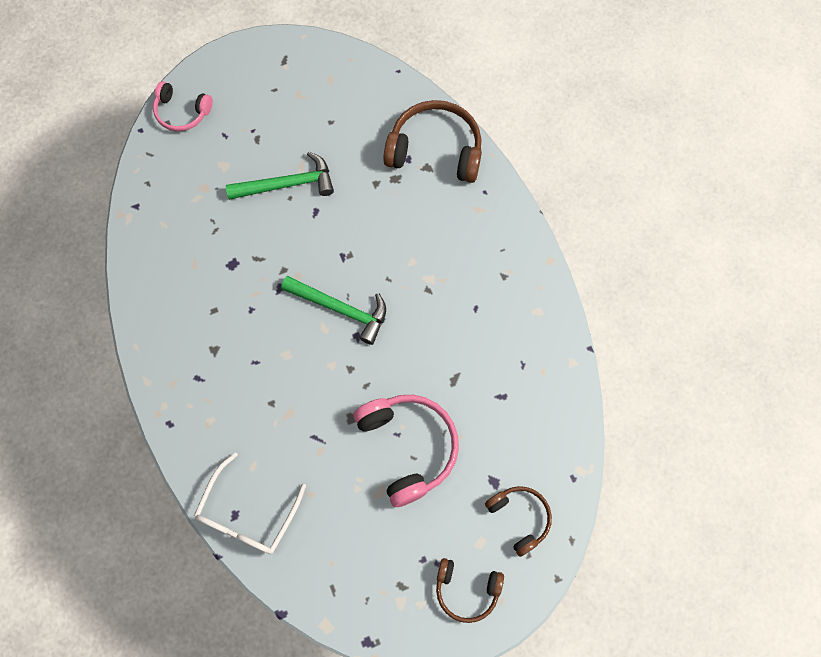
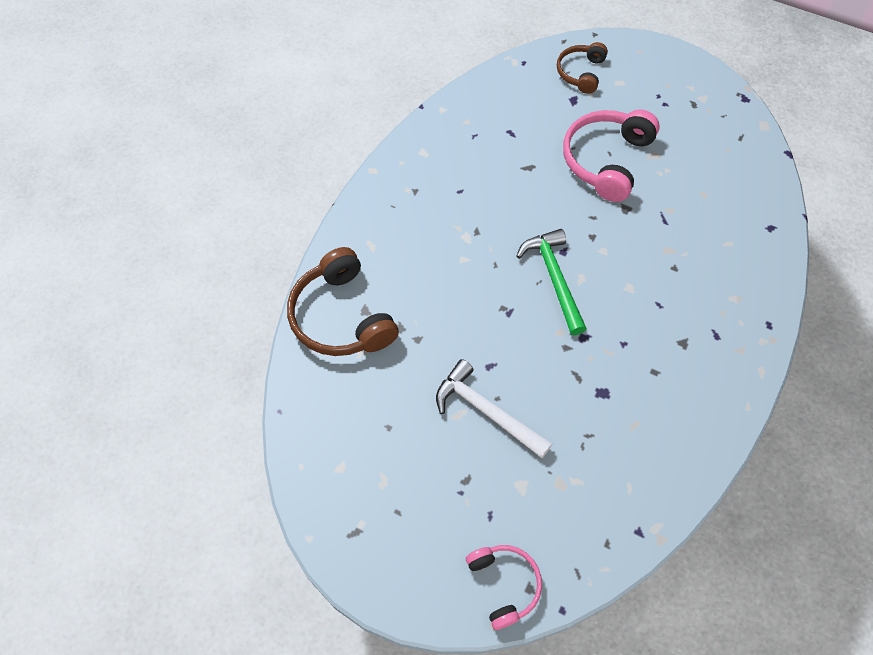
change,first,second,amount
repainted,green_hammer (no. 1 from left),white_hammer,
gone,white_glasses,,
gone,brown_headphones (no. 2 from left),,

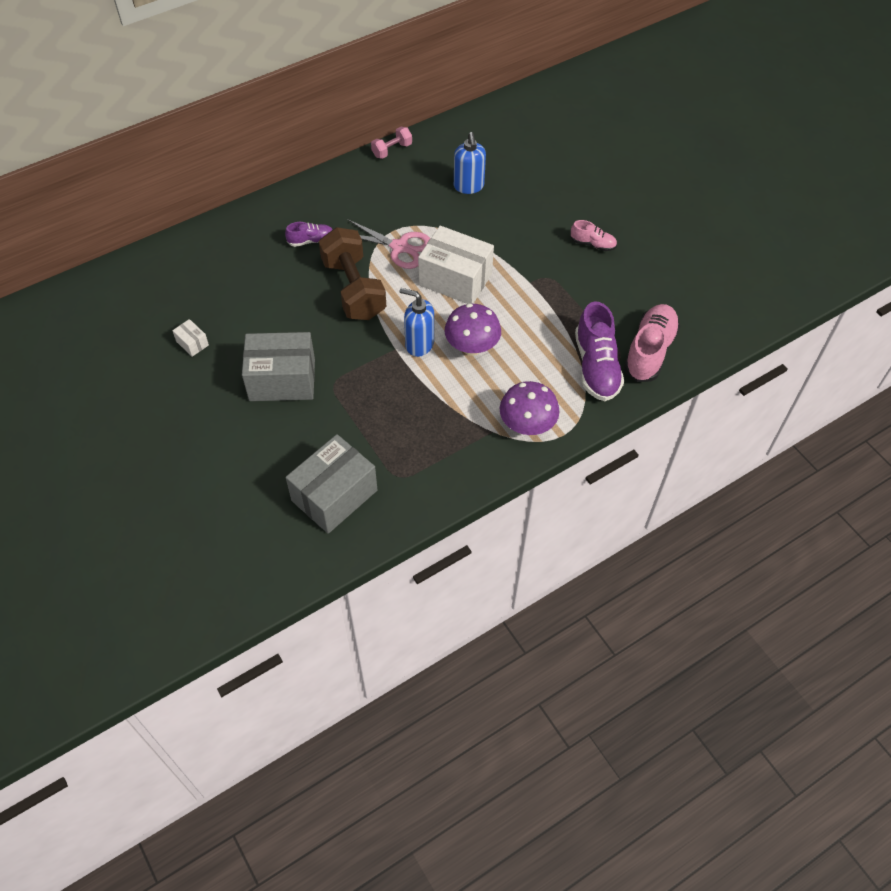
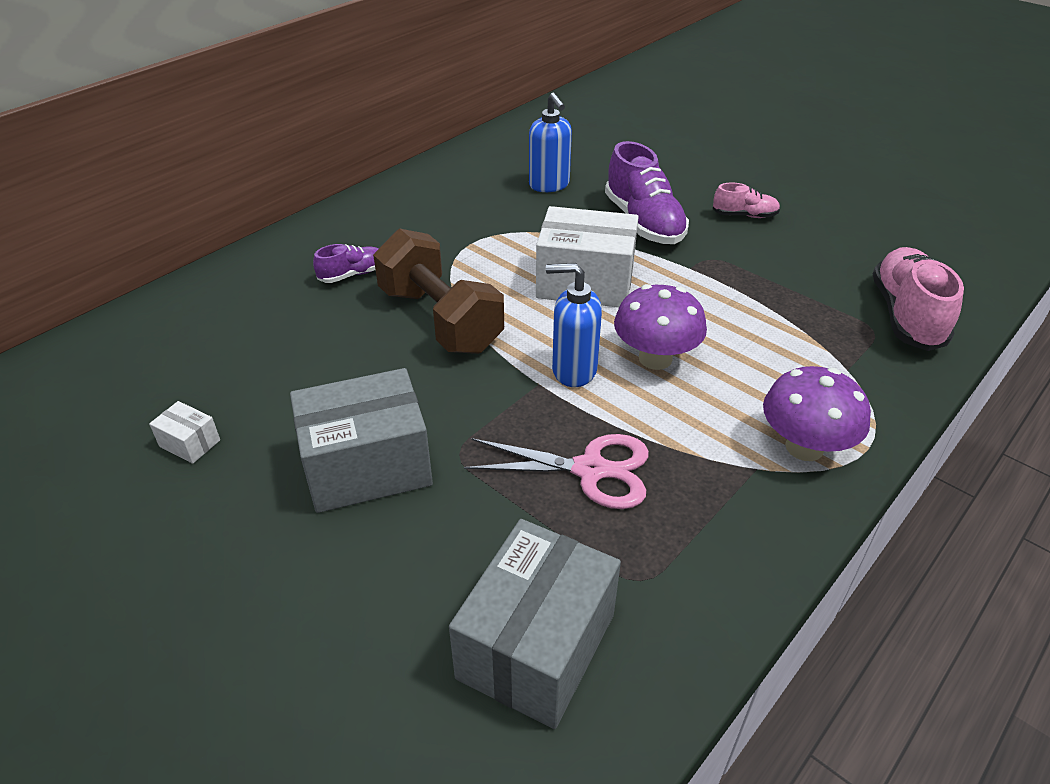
change,first,second,amount
gone,pink_dumbbell,,
shifted,pink_scissors,,
shifted,purple_shoe (no. 2 from left),,

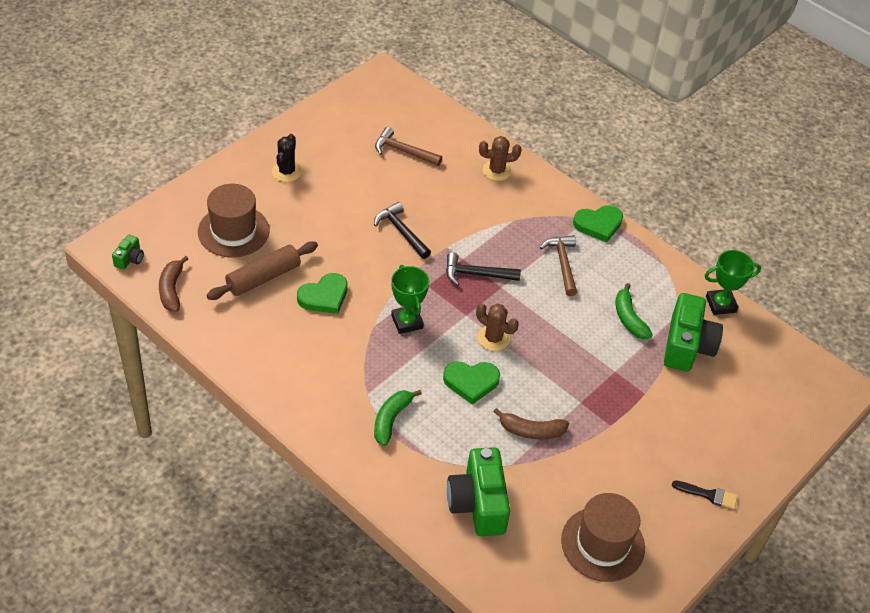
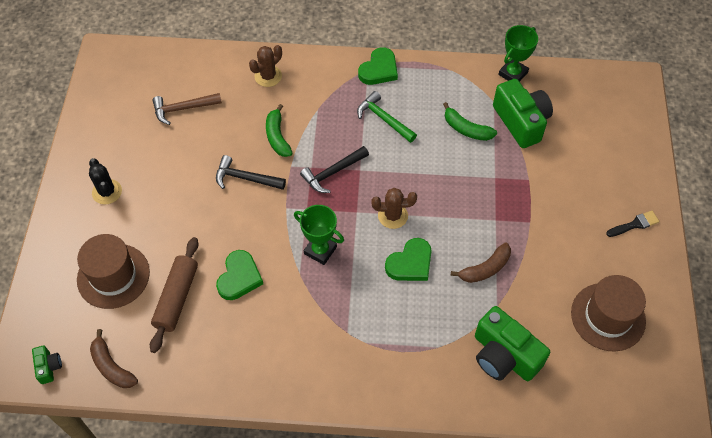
change,first,second,amount
repainted,brown_hammer (no. 2 from left),green_hammer,
shifted,green_banana (no. 1 from left),,

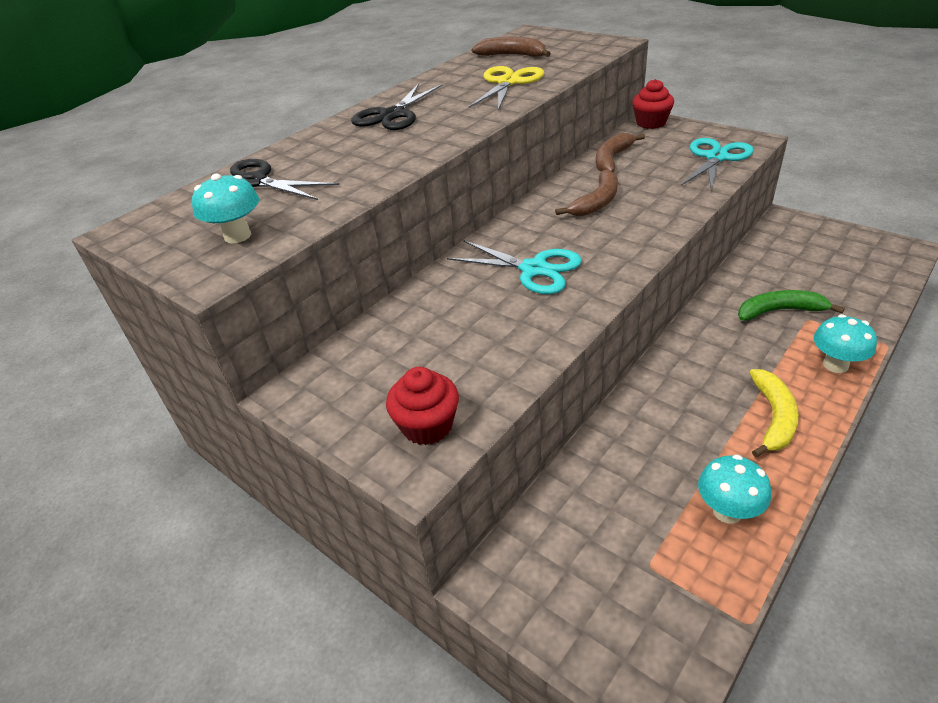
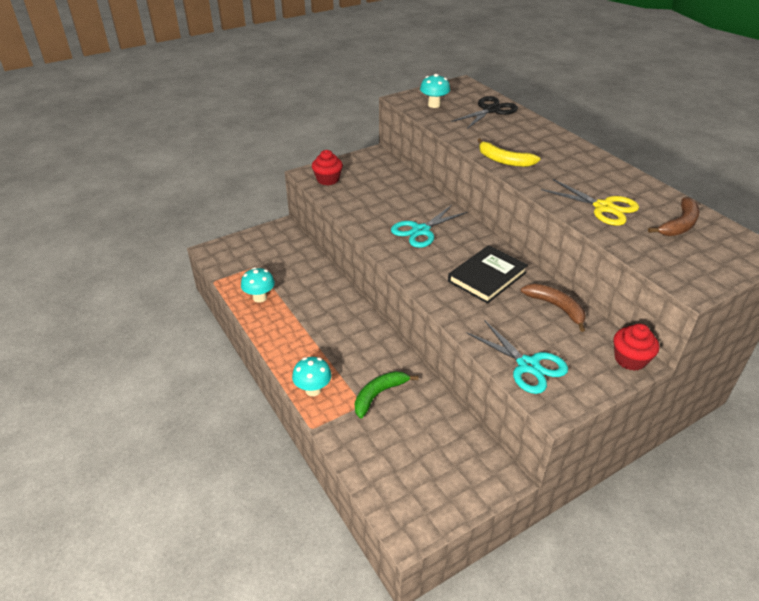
change,first,second,amount
gone,black_scissors (no. 2 from left),,
swapped,brown_banana (no. 2 from left),black_book,
rotated,green_banana,,150 degrees counterclockwise
shifted,yellow_banana,,

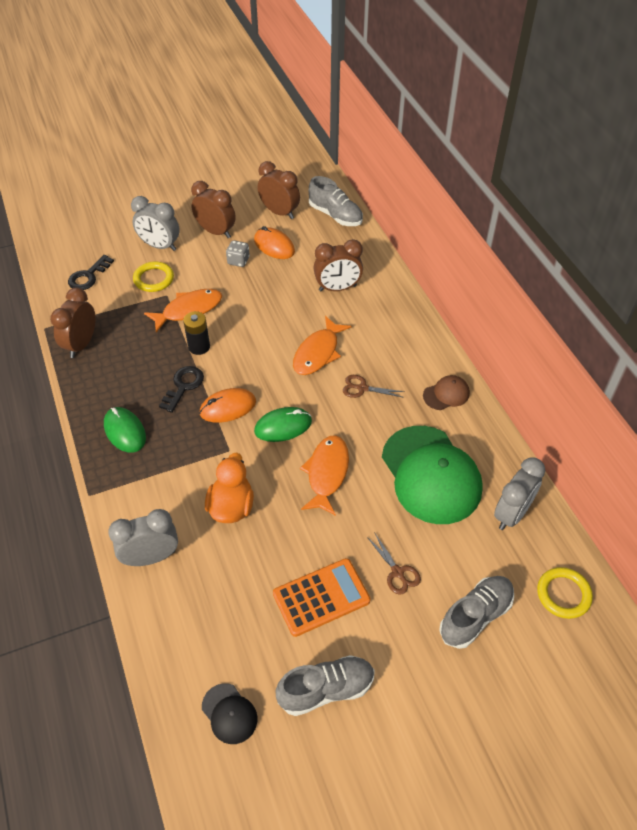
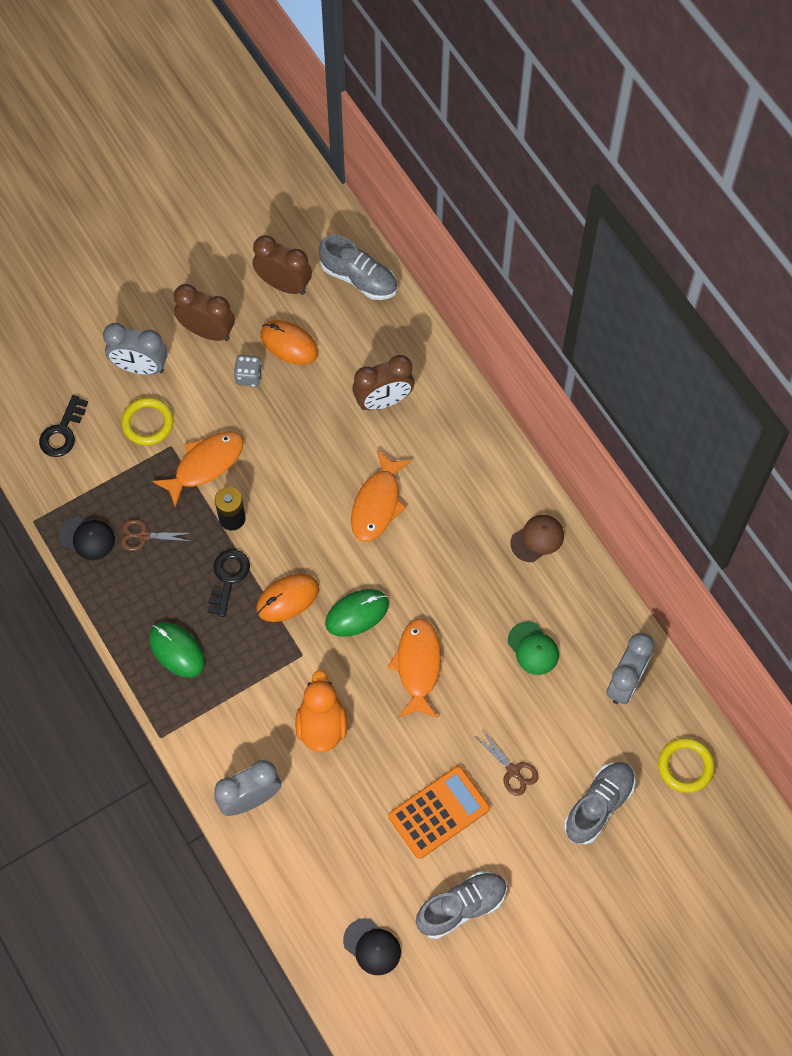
change,first,second,amount
swapped,brown_clock (no. 1 from left),black_cap (no. 1 from left),
shifted,brown_scissors (no. 1 from left),,
scaled,green_cap,,x0.44

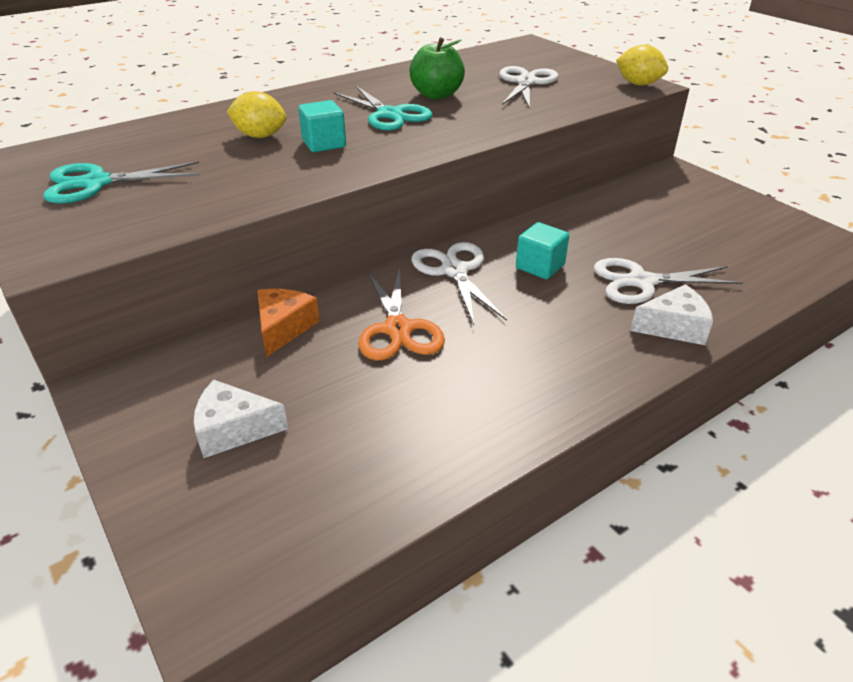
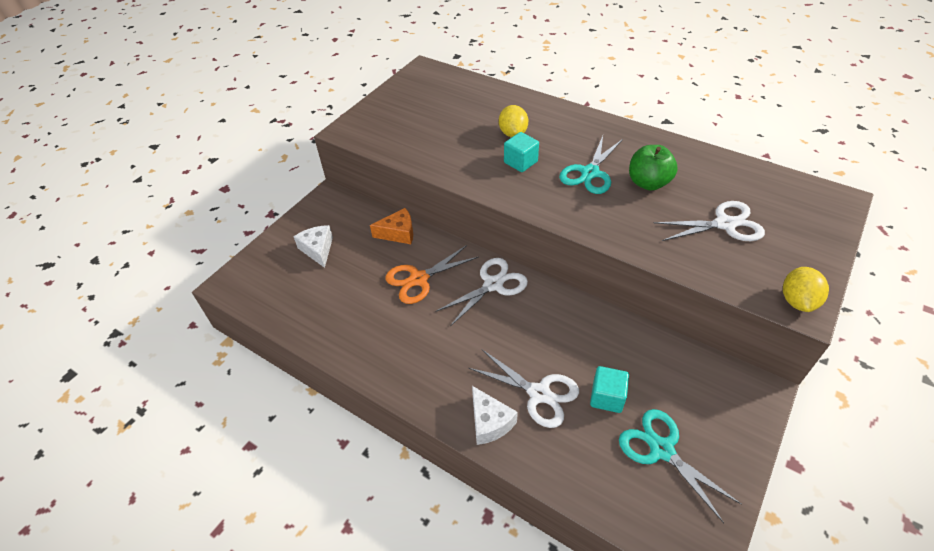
change,first,second,amount
shifted,turquoise_scissors (no. 1 from left in the first image),turquoise_scissors (no. 2 from left),
shifted,turquoise_cube (no. 2 from left),,
rotated,white_scissors (no. 3 from left in the first image),white_scissors (no. 2 from left),150 degrees clockwise

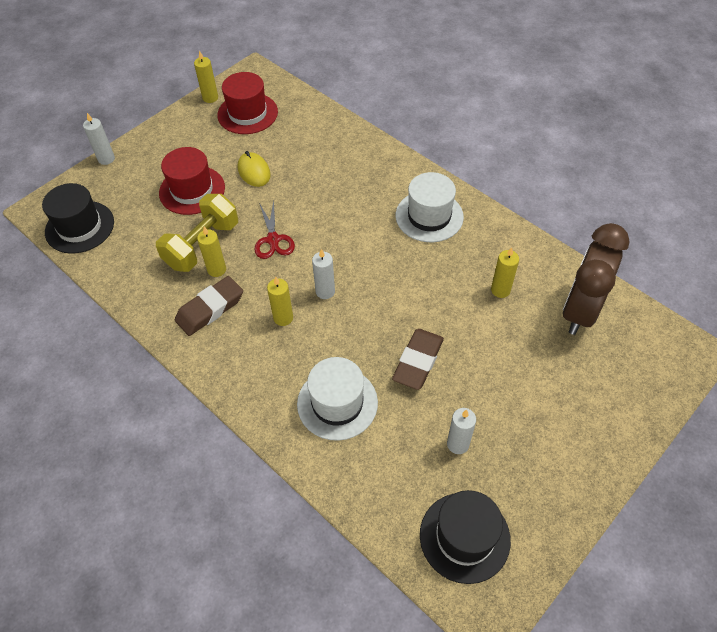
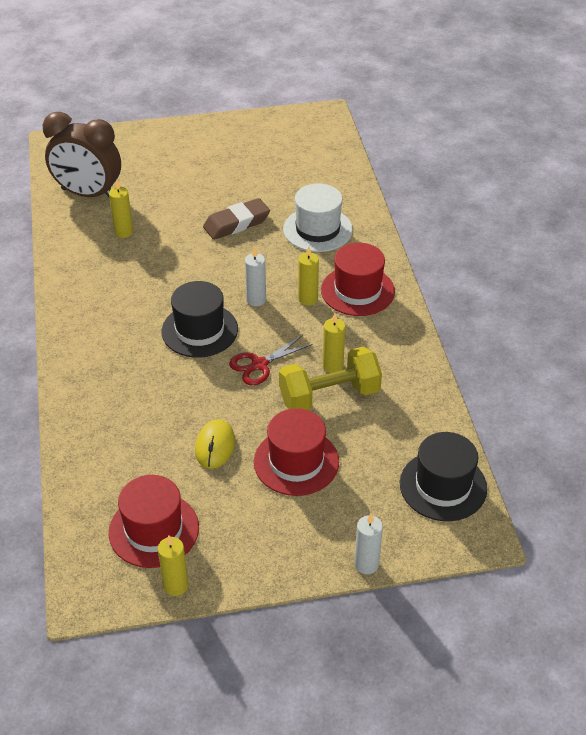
change,first,second,amount
gone,white_hat (no. 2 from left),,
rotated,red_scissors,,150 degrees counterclockwise
rotated,brown_clock,,45 degrees clockwise
gone,brown_eraser (no. 1 from left),,
gone,white_candle (no. 3 from left),,
shifted,black_hat (no. 2 from left in the first image),black_hat (no. 1 from left),
new,,red_hat (no. 3 from left),

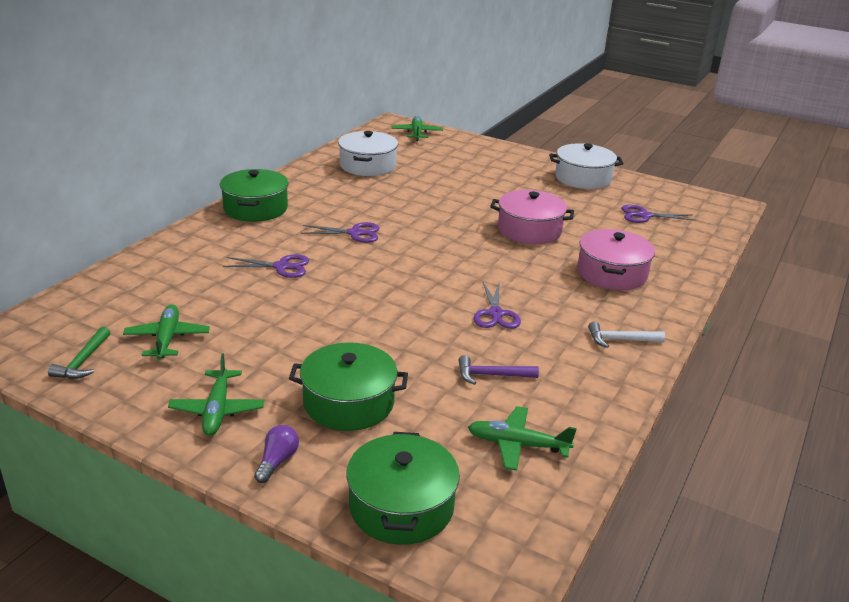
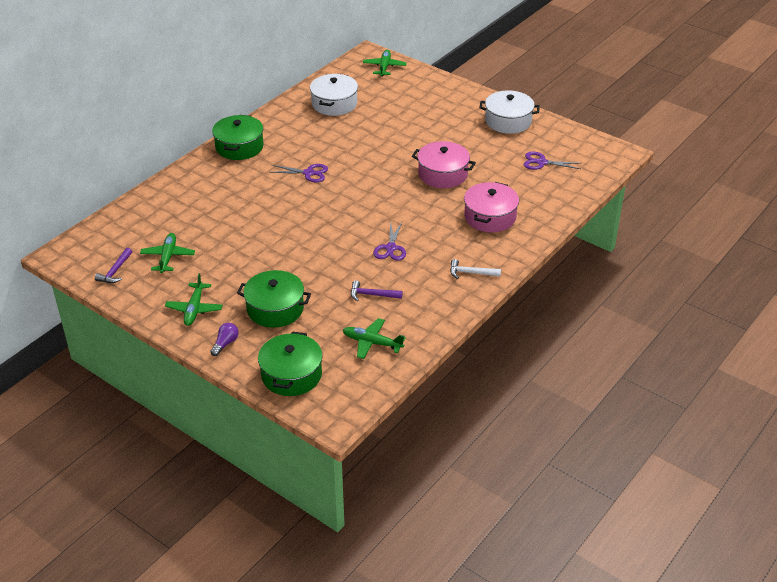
change,first,second,amount
gone,purple_scissors (no. 1 from left),,
repainted,green_hammer,purple_hammer (no. 1 from left),

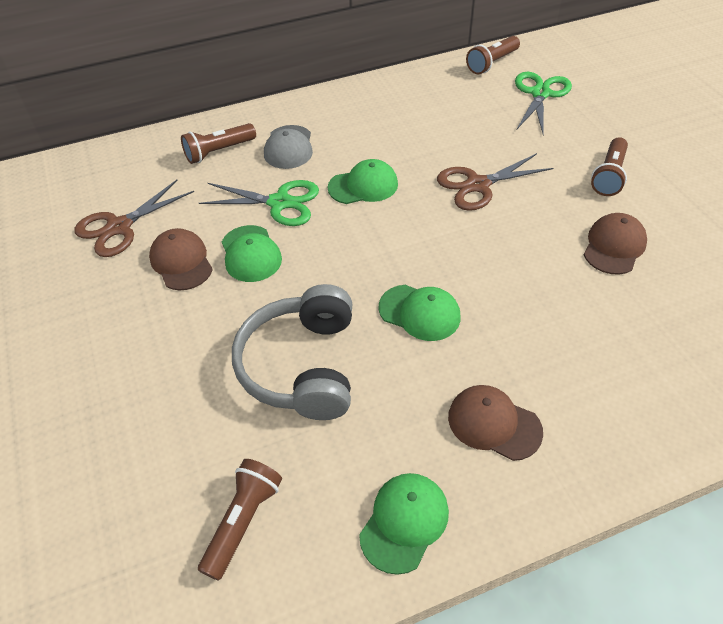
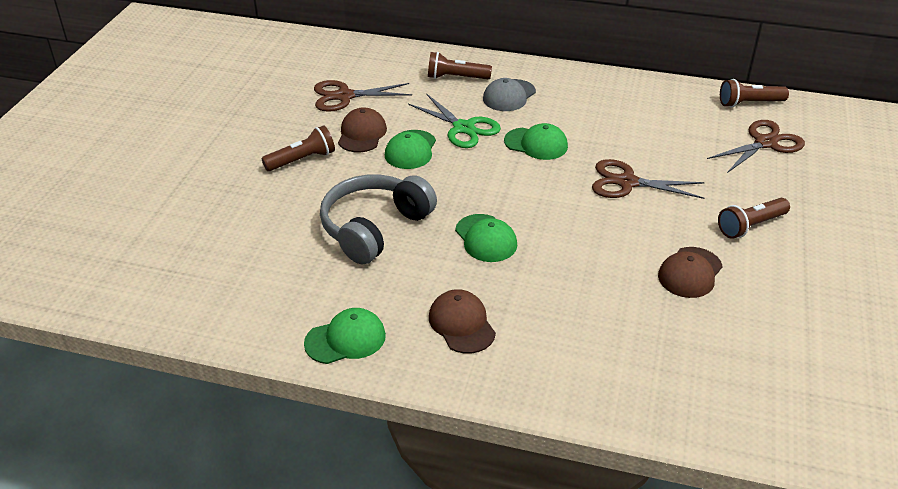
change,first,second,amount
repainted,green_scissors (no. 2 from left),brown_scissors (no. 3 from left),
rotated,brown_cap (no. 3 from left),,150 degrees clockwise
shifted,brown_flashlight (no. 2 from left in the first image),brown_flashlight (no. 1 from left),

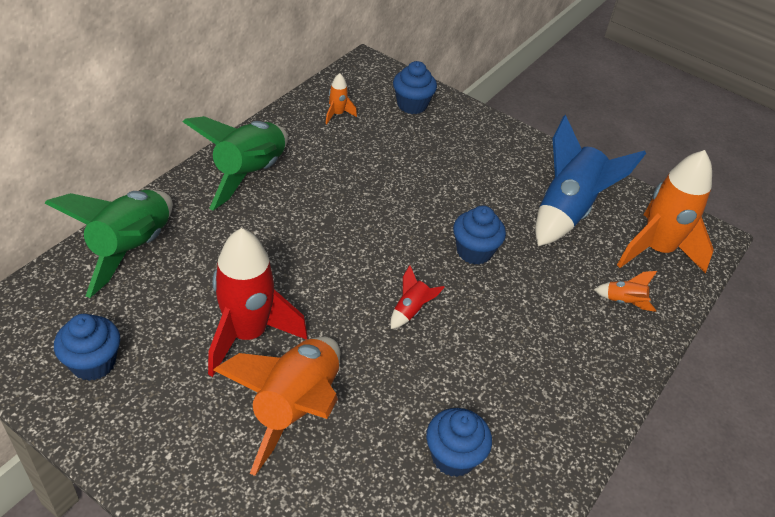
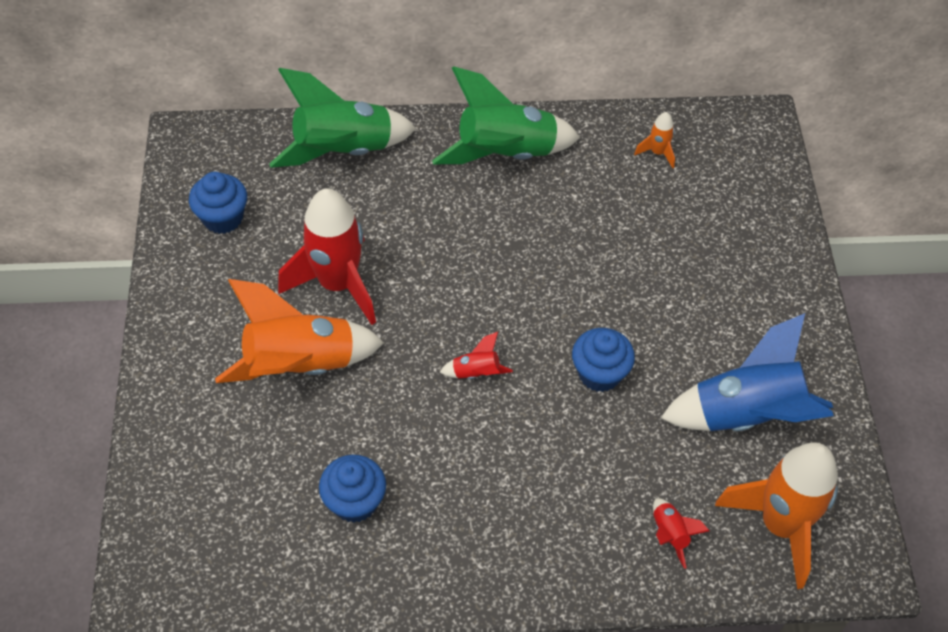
change,first,second,amount
gone,blue_cupcake (no. 2 from left),,
repainted,orange_rocket (no. 3 from left),red_rocket (no. 3 from left),

